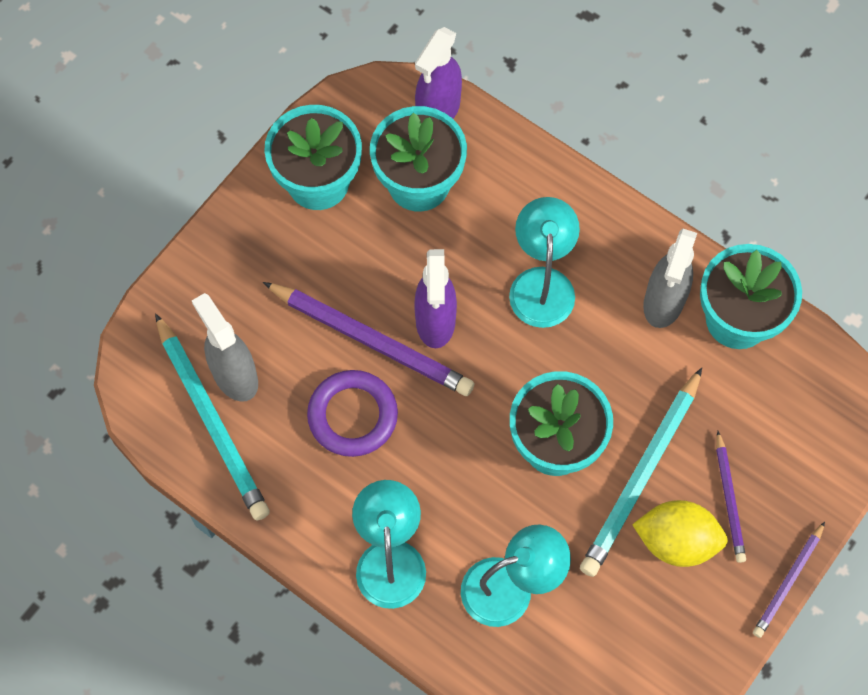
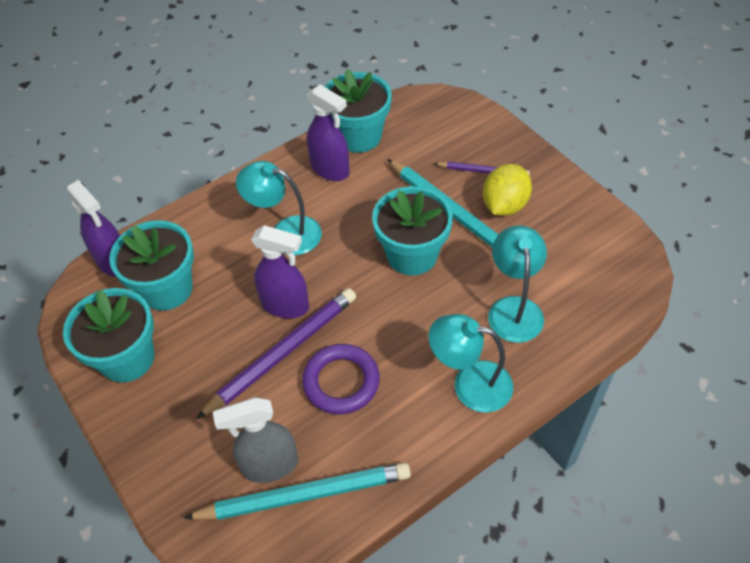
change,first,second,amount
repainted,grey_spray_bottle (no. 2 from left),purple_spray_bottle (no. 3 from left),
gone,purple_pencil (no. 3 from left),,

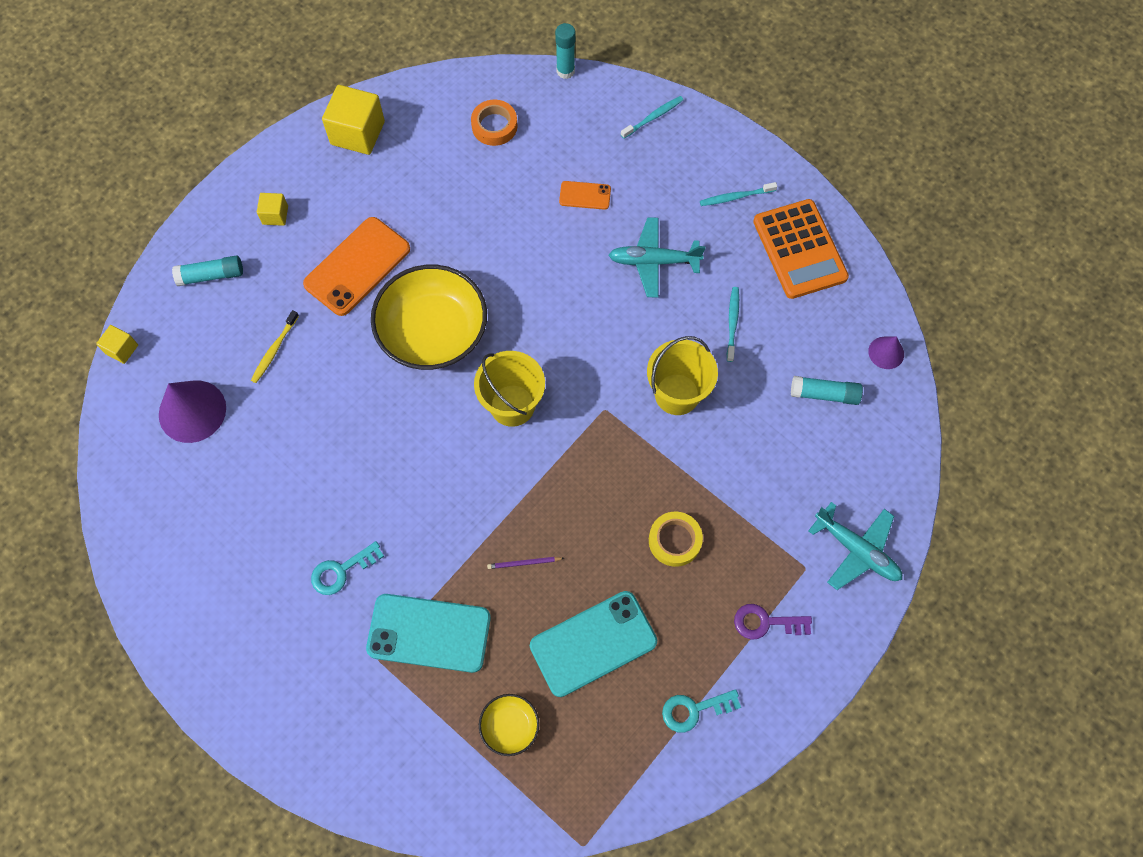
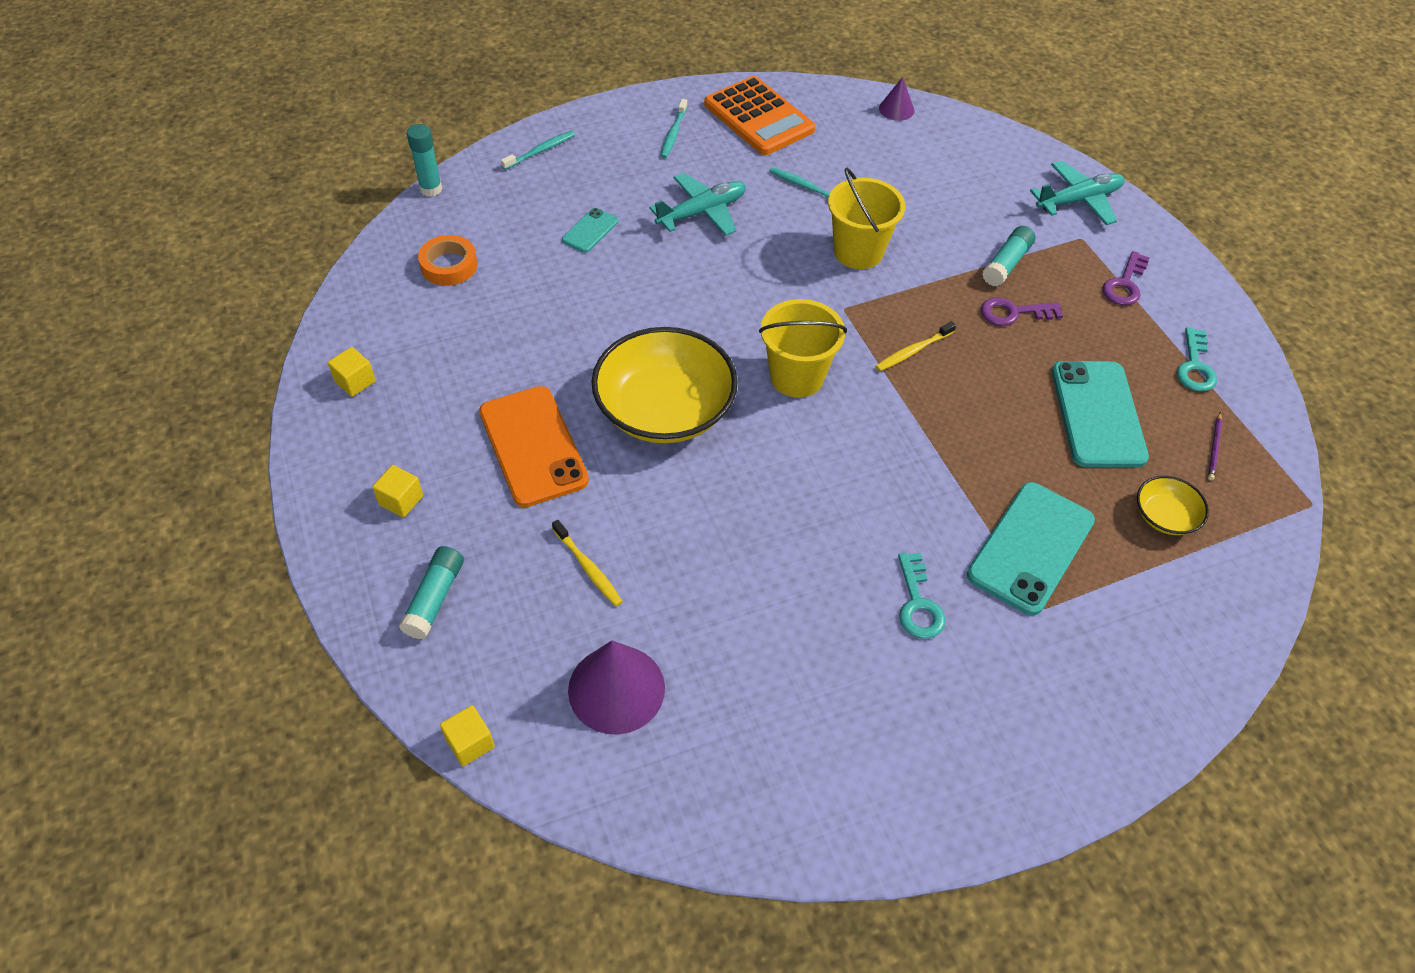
change,first,second,amount
scaled,yellow_cube (no. 3 from left in the first image),yellow_cube (no. 1 from left),x0.52
rotated,turquoise_toothbrush (no. 1 from left),,60 degrees clockwise
repainted,orange_phone (no. 2 from left),turquoise_phone (no. 1 from left),
rotated,orange_calculator,,45 degrees clockwise
rotated,turquoise_plane (no. 1 from left),,150 degrees counterclockwise
shifted,turquoise_glue_stick (no. 3 from left),,
swapped,yellow_tape,purple_key (no. 1 from left),
shifted,purple_pencil,,
new,,yellow_toothbrush (no. 2 from left),

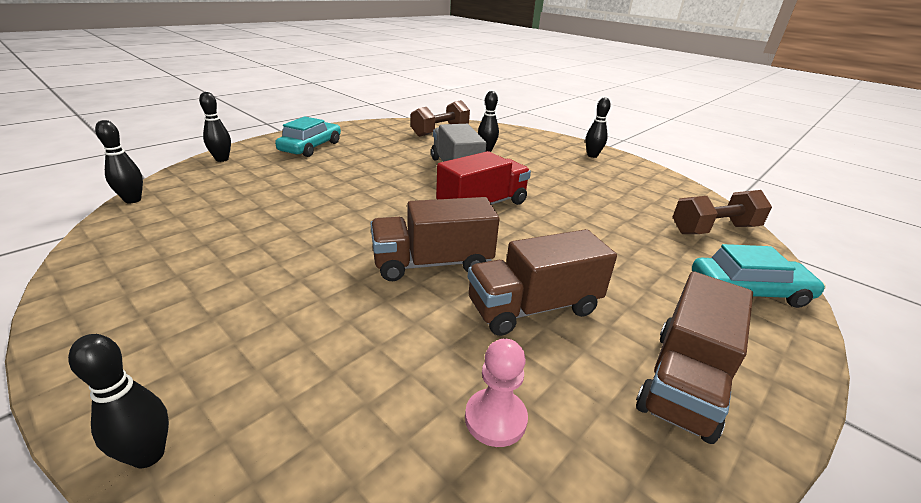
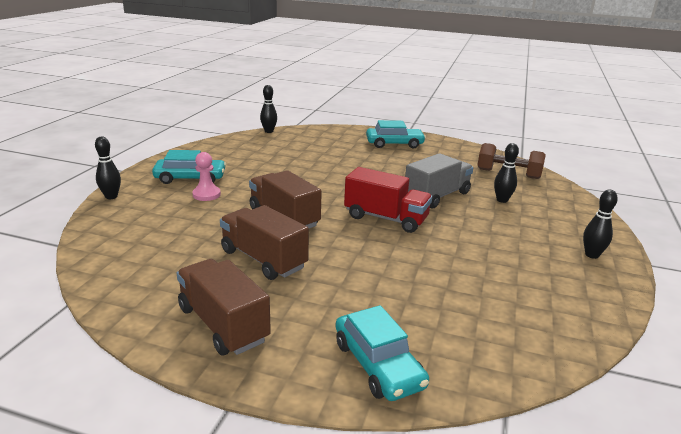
change,first,second,amount
gone,black_bowling_pin (no. 3 from left),,
gone,brown_dumbbell (no. 2 from left),,
rotated,brown_truck (no. 3 from left in the first image),brown_truck (no. 1 from left),45 degrees clockwise
shifted,pink_pawn,,
new,,turquoise_car (no. 1 from left),

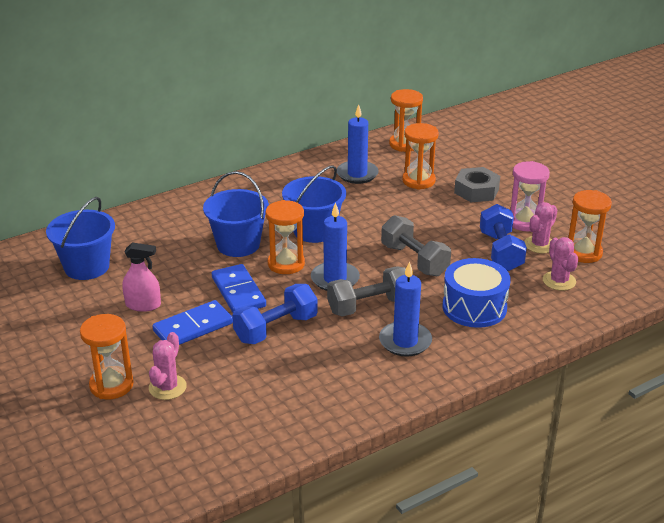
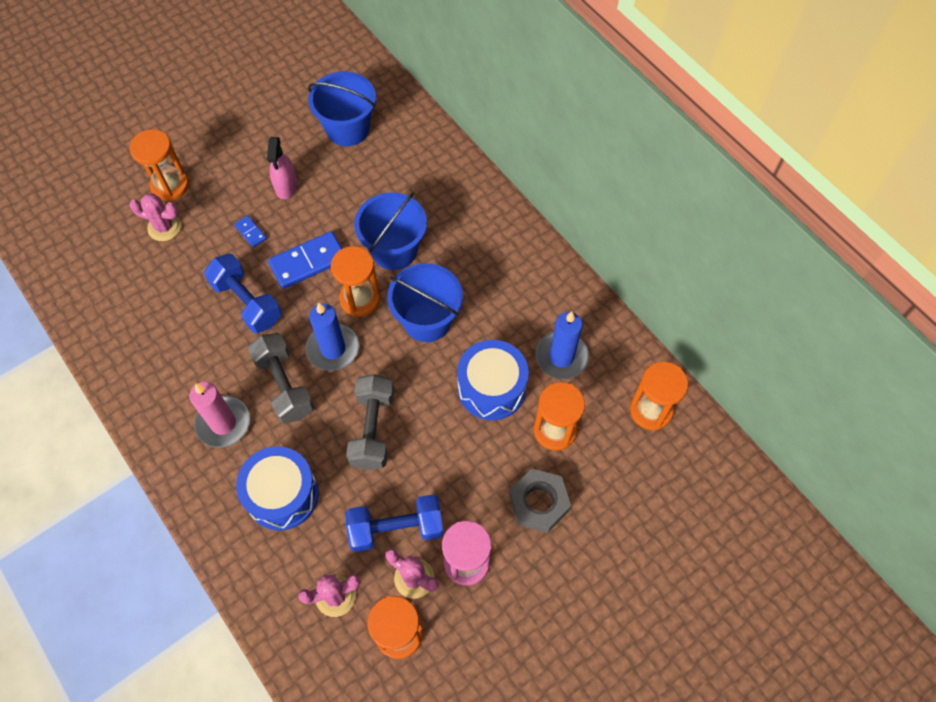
change,first,second,amount
rotated,grey_dumbbell (no. 2 from left),,45 degrees counterclockwise
repainted,blue_candle (no. 3 from left),pink_candle,
scaled,blue_domino (no. 1 from left),,x0.49
new,,blue_drum (no. 2 from left),

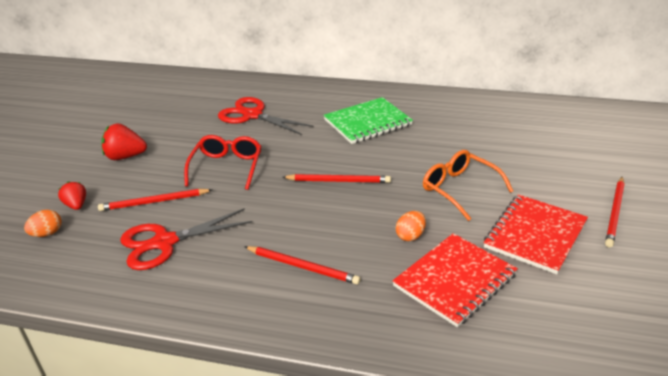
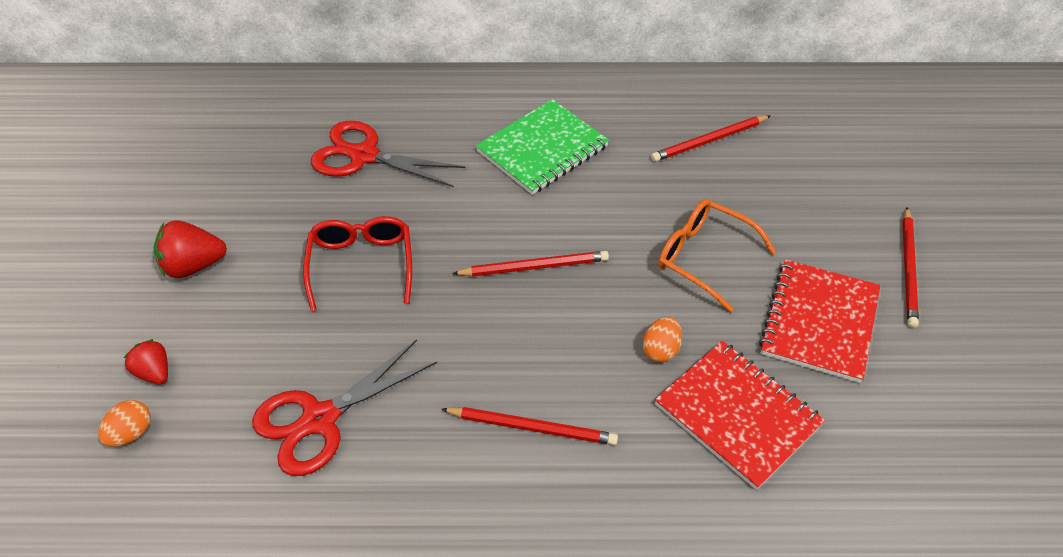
change,first,second,amount
shifted,red_pencil (no. 1 from left in the first image),red_pencil (no. 3 from left),
rotated,red_notebook (no. 1 from left),,75 degrees counterclockwise

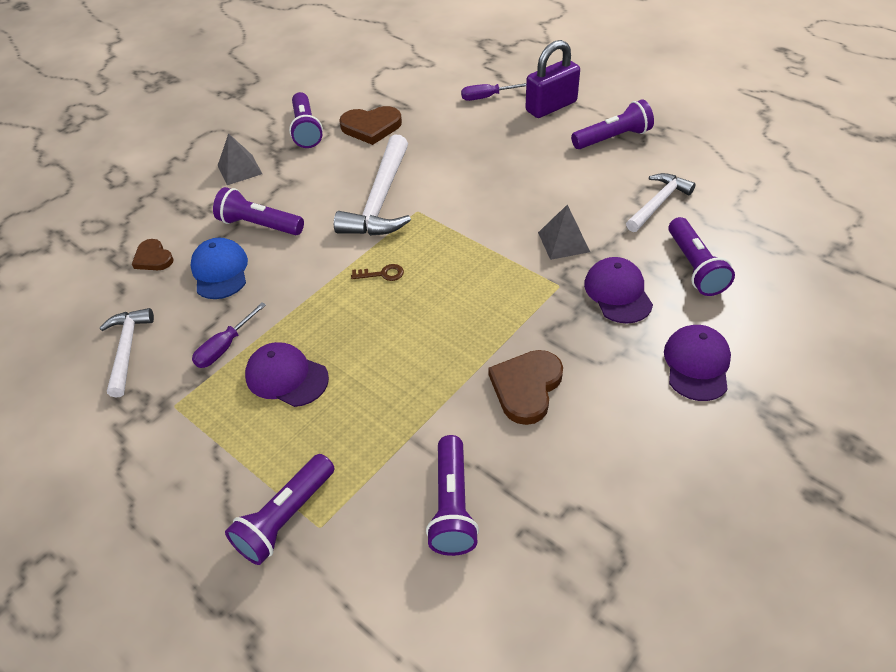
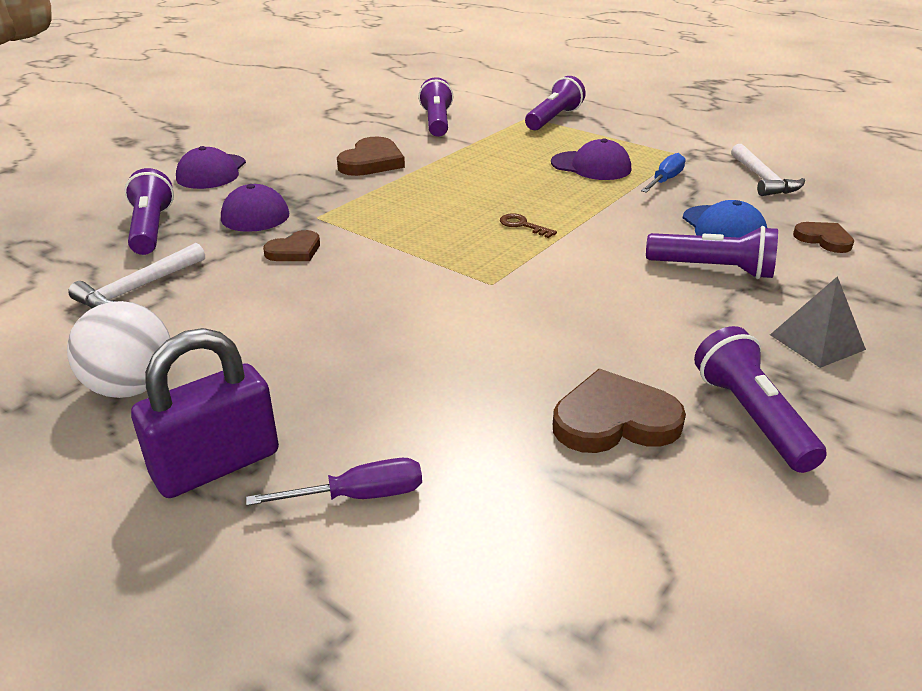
change,first,second,amount
swapped,purple_flashlight (no. 5 from left),white_ball,
gone,white_hammer (no. 2 from left),,
swapped,grey_pyramid (no. 2 from left),brown_heart (no. 1 from left),
rotated,brown_key,,45 degrees clockwise
repainted,purple_screwdriver (no. 1 from left),blue_screwdriver,

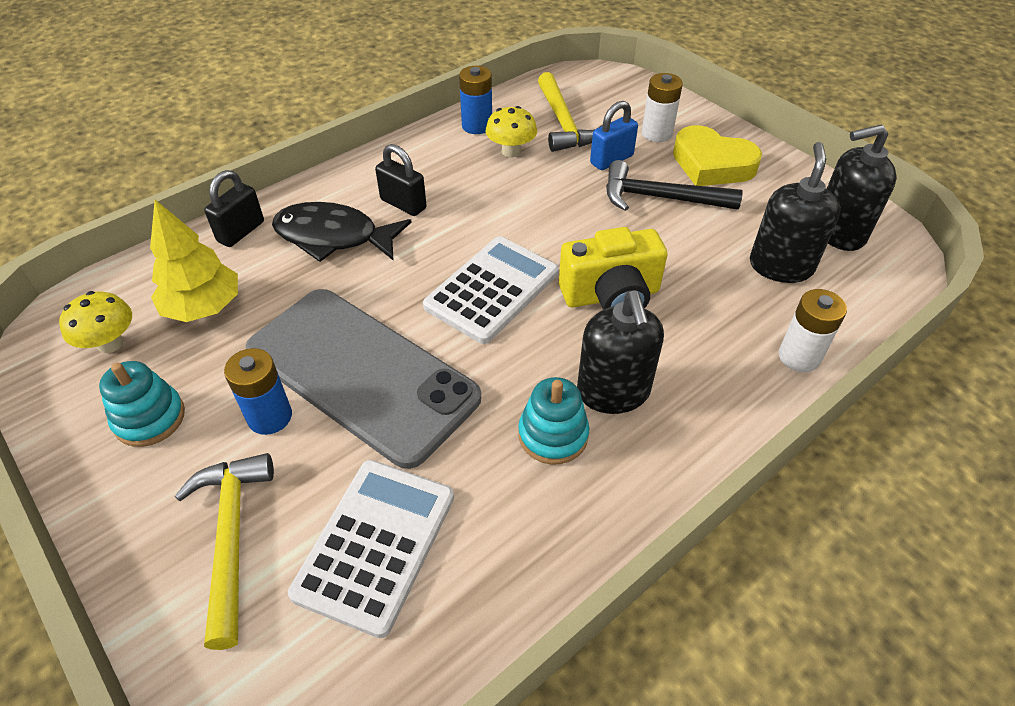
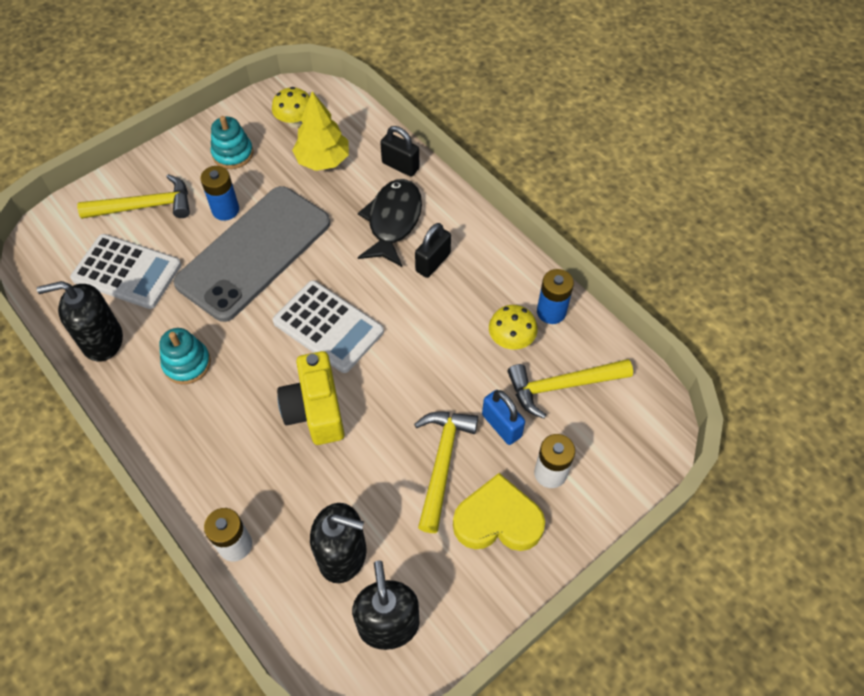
change,first,second,amount
rotated,yellow_heart,,60 degrees clockwise
repainted,black_hammer,yellow_hammer (no. 2 from left),
shifted,black_soap_dispenser (no. 1 from left),,

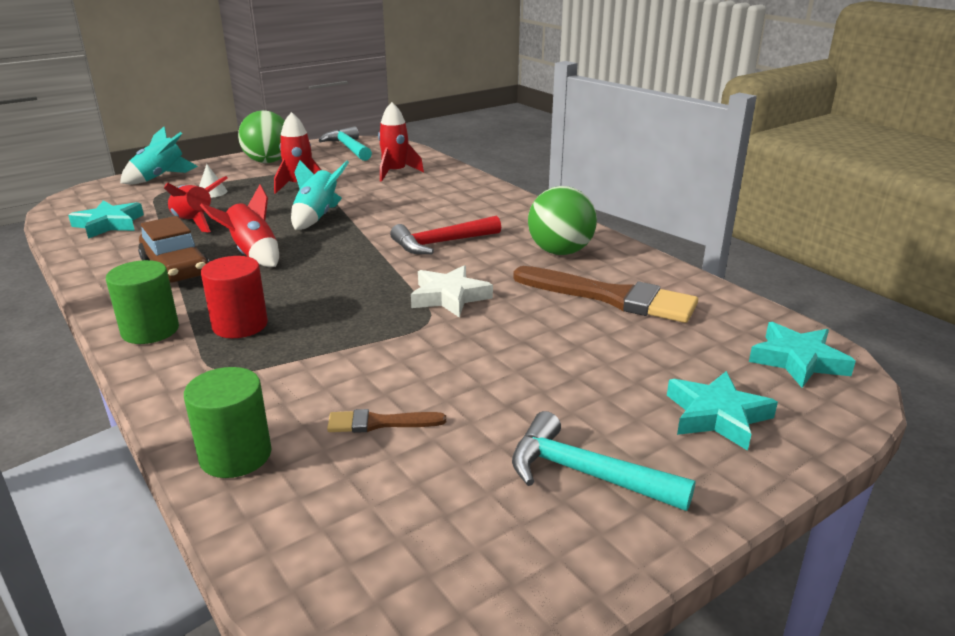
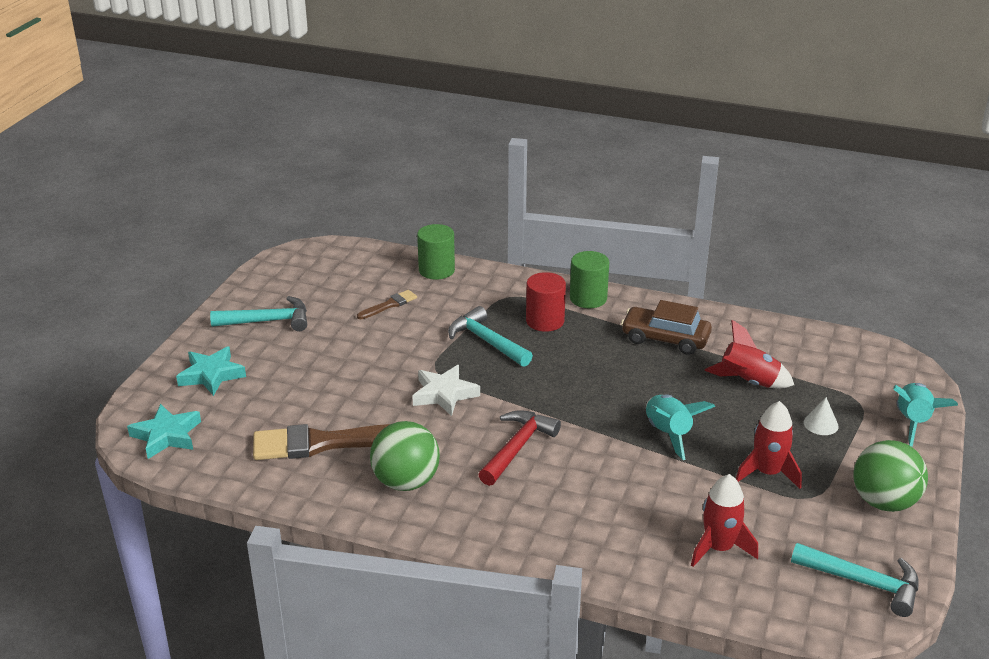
change,first,second,amount
gone,red_rocket (no. 2 from left),,
gone,turquoise_star (no. 1 from left),,
new,,turquoise_hammer (no. 2 from left),

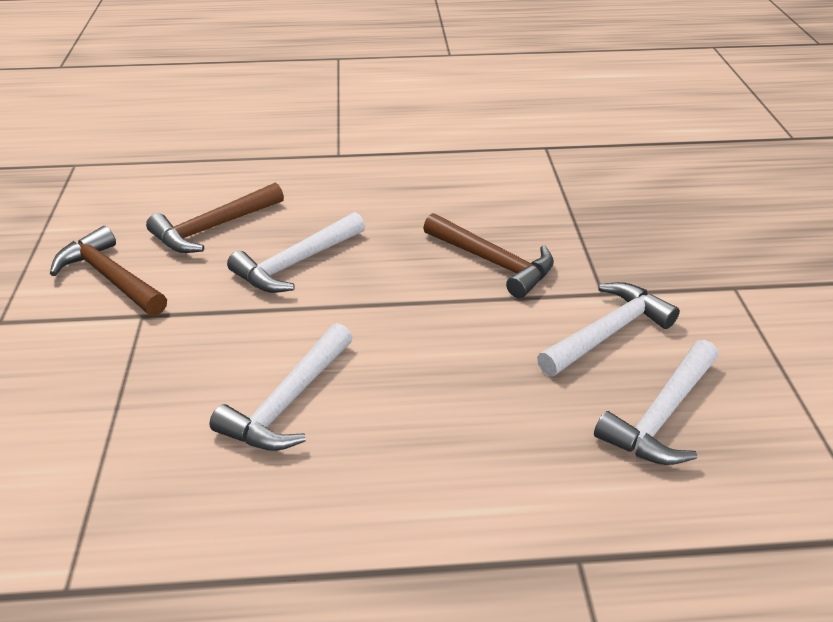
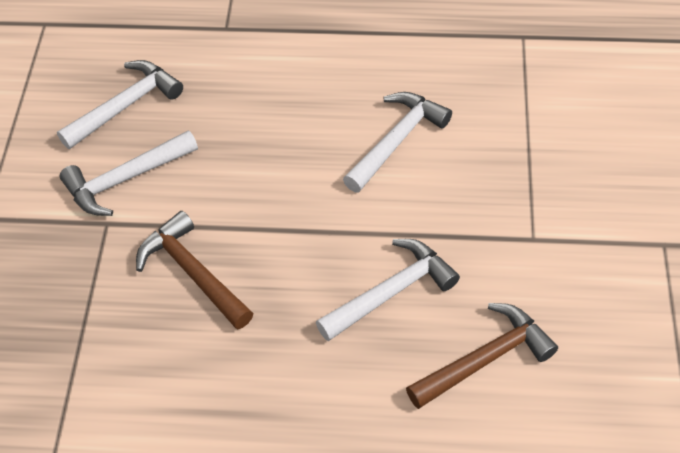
change,first,second,amount
gone,brown_hammer (no. 1 from left),,

